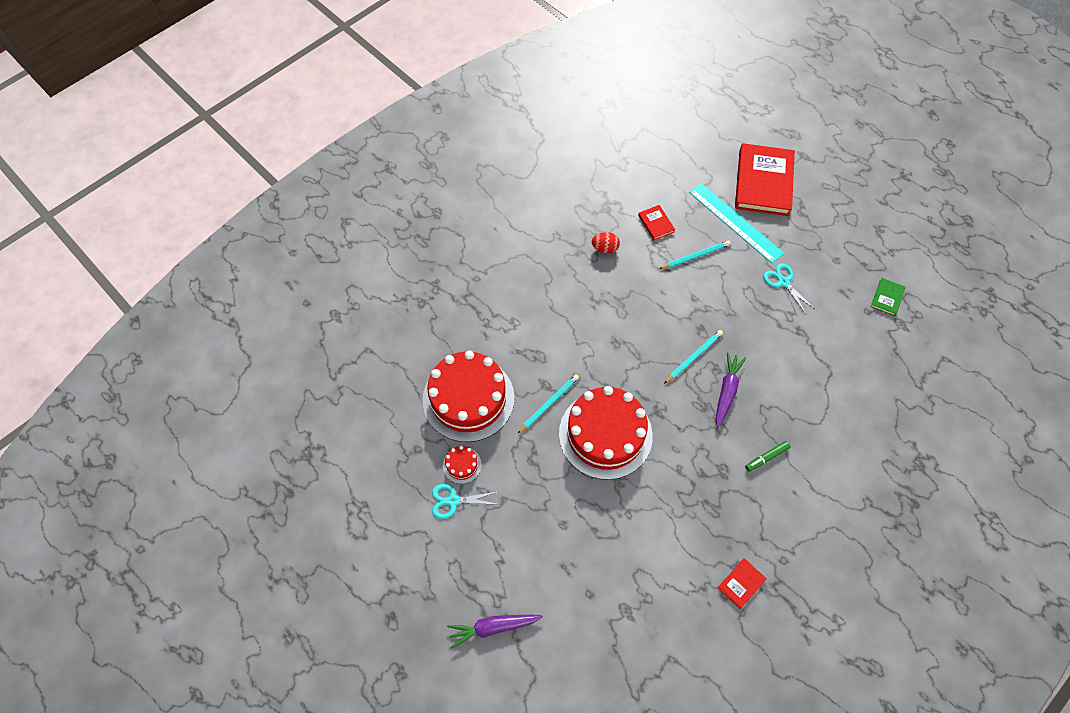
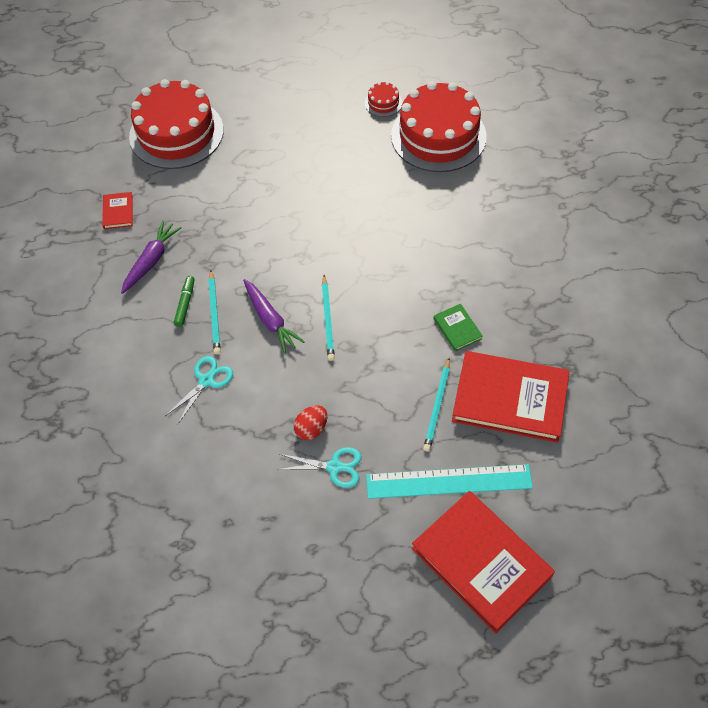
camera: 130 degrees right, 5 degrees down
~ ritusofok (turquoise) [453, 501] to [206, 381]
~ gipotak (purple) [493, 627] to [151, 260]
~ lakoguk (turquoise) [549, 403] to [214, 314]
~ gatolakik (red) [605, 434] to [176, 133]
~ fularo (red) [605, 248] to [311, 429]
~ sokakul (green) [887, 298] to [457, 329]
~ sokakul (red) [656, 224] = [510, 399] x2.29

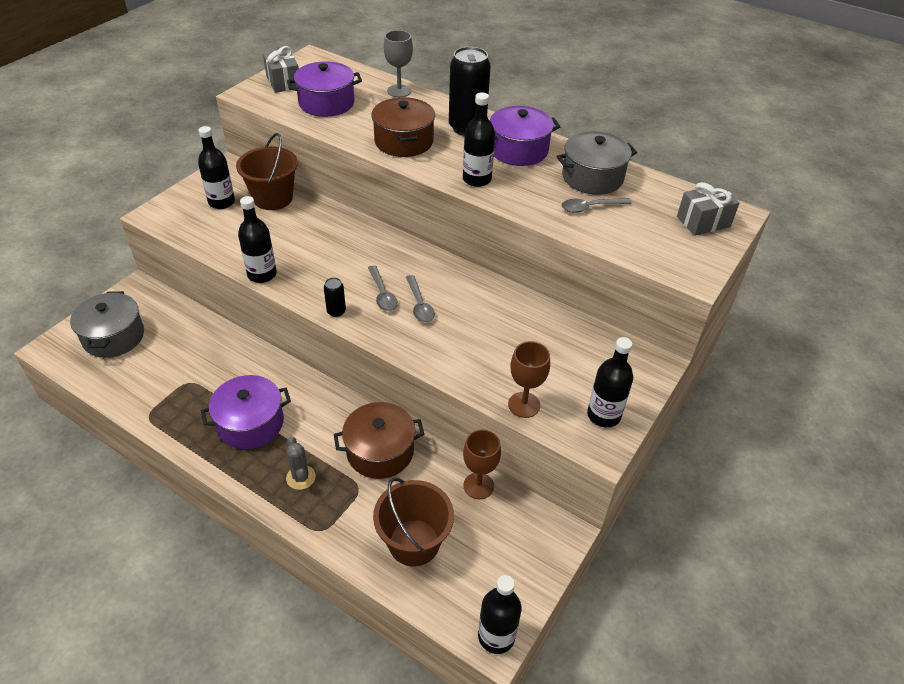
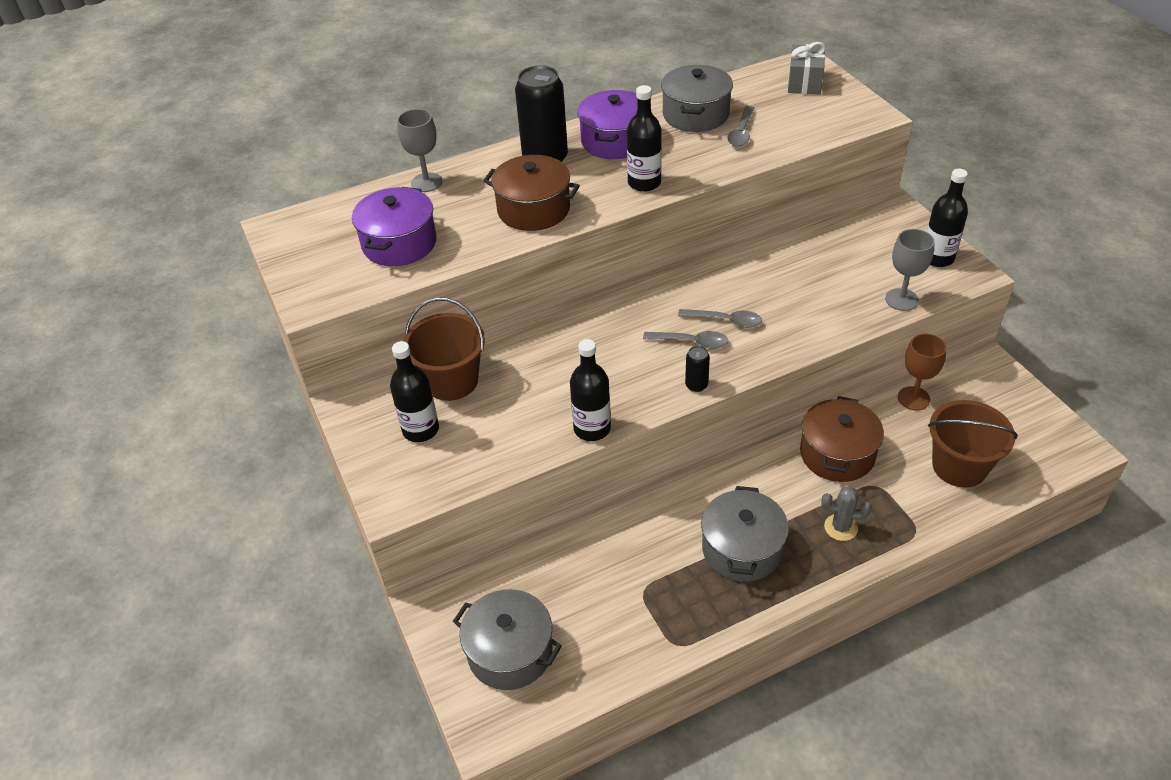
camera: 55 degrees left, 0 degrees up
- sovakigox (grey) [283, 82]
- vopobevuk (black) [496, 636]
~ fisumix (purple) [250, 423] to fisumix (grey) [742, 549]
~ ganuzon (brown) [524, 405] to ganuzon (grey) [901, 299]

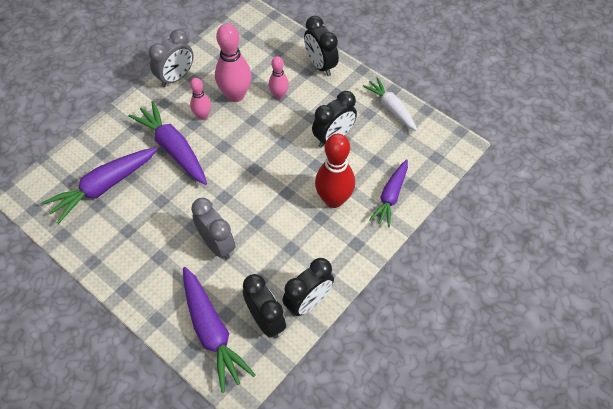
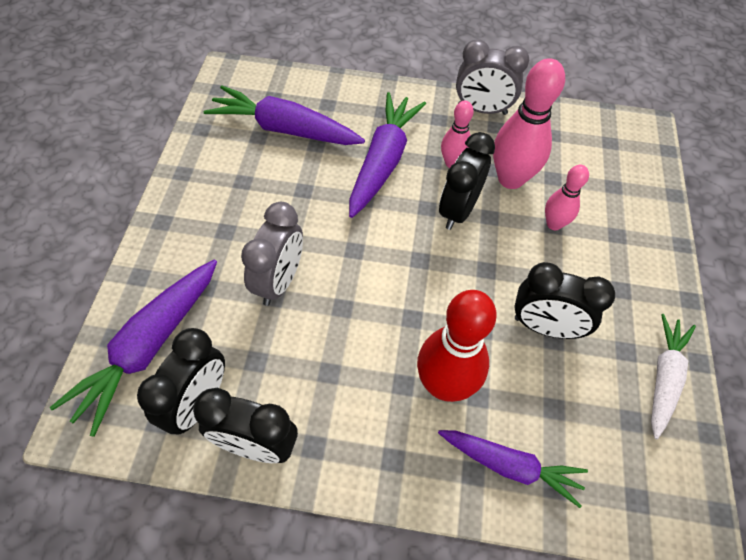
camera: 55 degrees right, 0 degrees up
~ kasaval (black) [320, 65] to [458, 210]
~ gipotak (purple) [390, 196] = [510, 466] 150 degrees counterclockwise

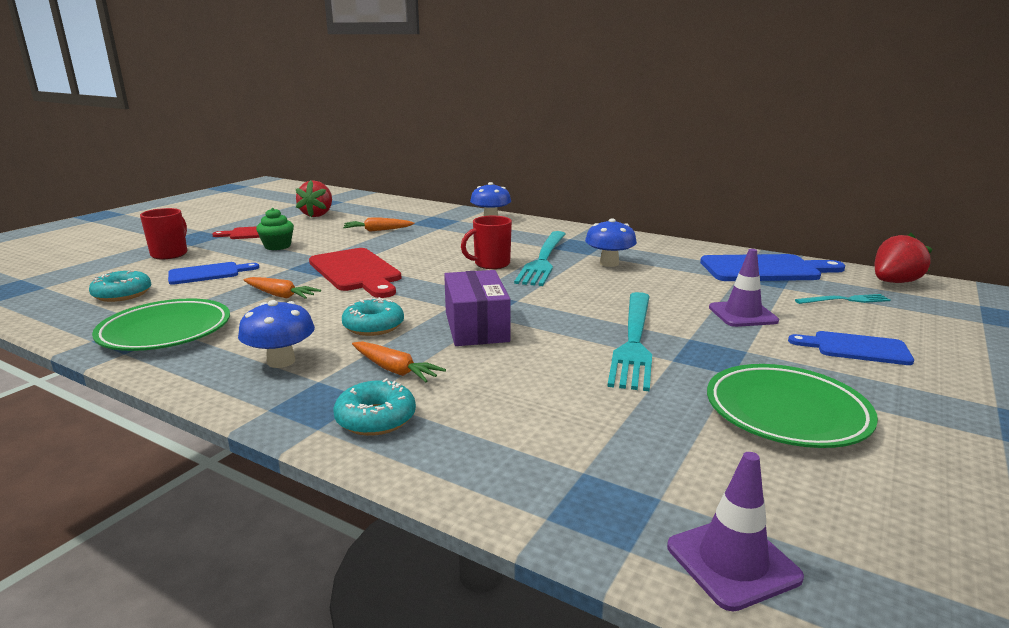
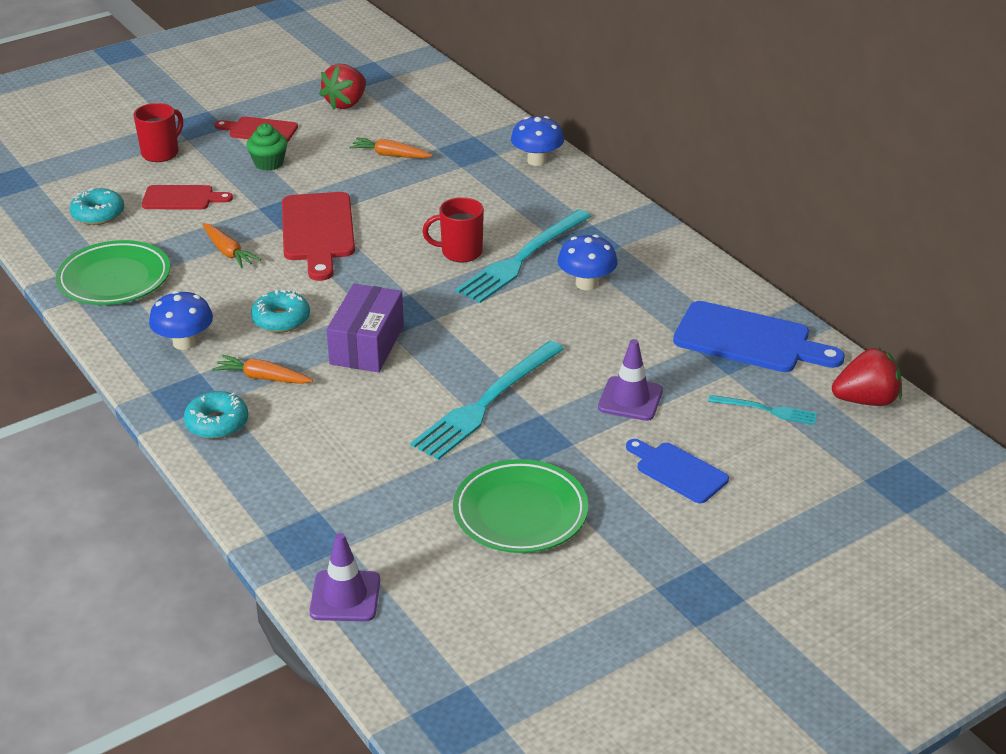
camera: 25 degrees right, 15 degrees up
~ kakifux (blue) [208, 273] to kakifux (red) [182, 198]
~ gipotak (orange) [395, 370] = [263, 378] 135 degrees clockwise

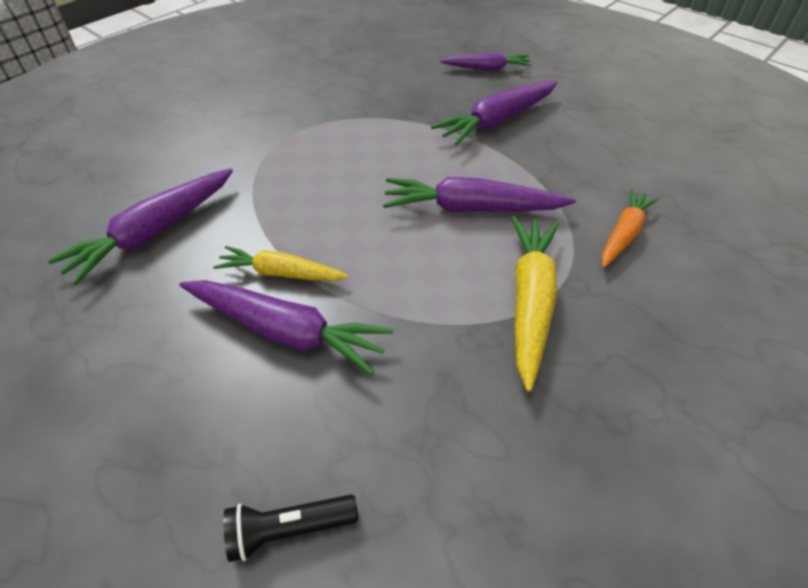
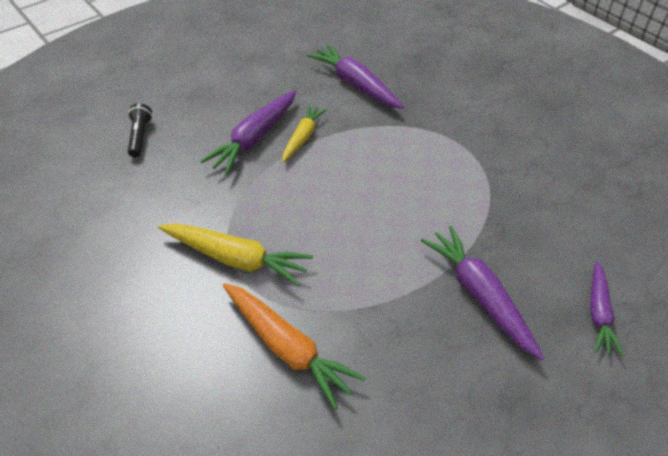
camera: 100 degrees right, 0 degrees up
- gipotak (purple) [471, 209]
~ gipotak (orange) [624, 234] = [287, 348] x1.56

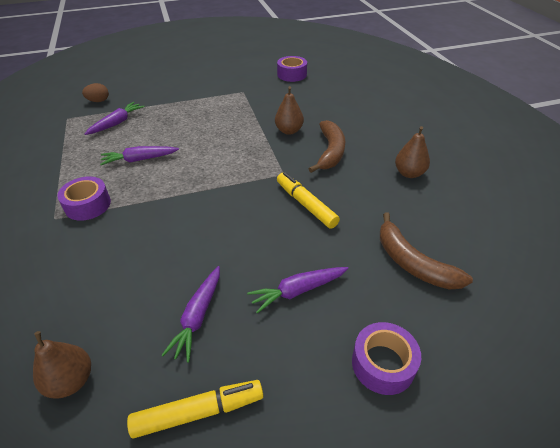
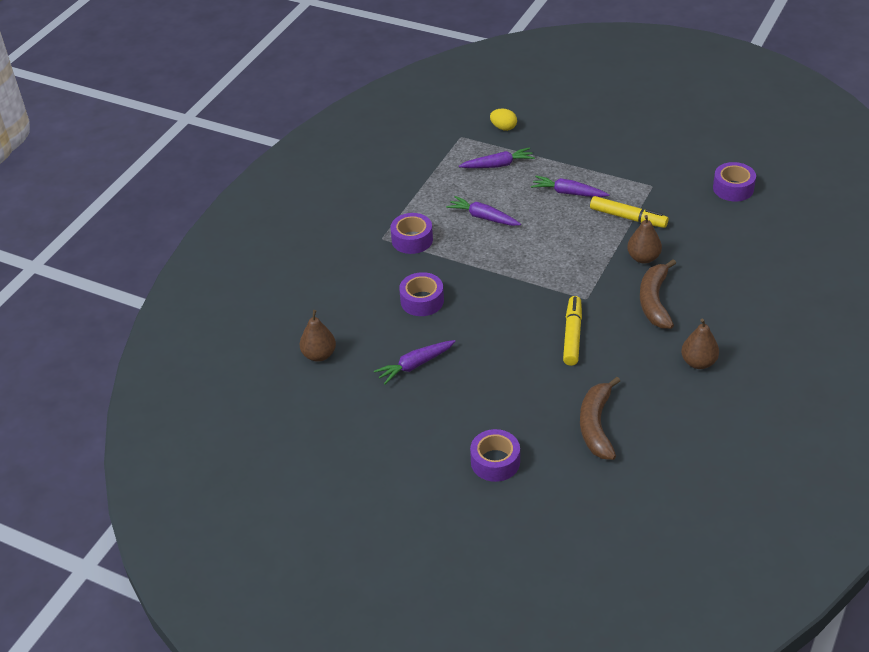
camera: 45 degrees right, 0 degrees up
+ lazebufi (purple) [422, 301]
~ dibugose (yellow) [198, 412] to [628, 218]
~ gipotak (purple) [298, 291] to [568, 193]
~ fularo (brown) [98, 101] to fularo (yellow) [503, 128]
~ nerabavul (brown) [330, 152] = [654, 301] 135 degrees clockwise

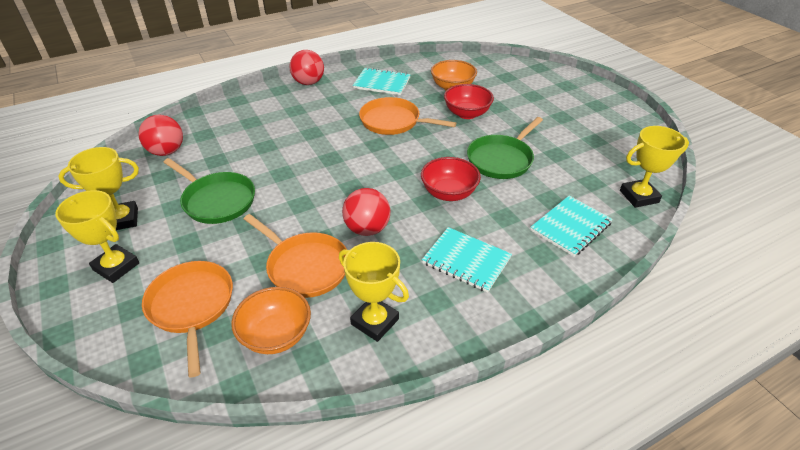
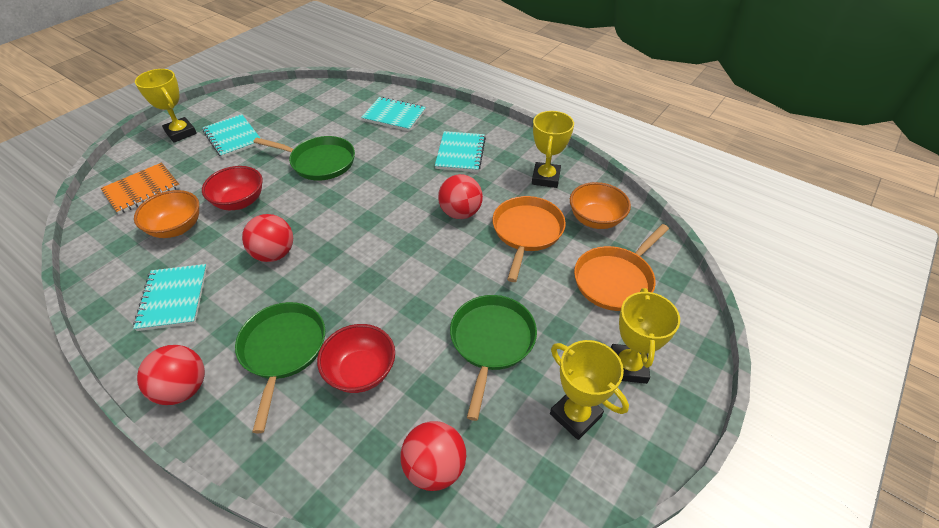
camera: 115 degrees left, 5 degrees up
+ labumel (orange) [142, 190]
+ labumel (turquoise) [233, 137]
+ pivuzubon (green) [283, 350]
~ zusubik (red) [449, 193] to [361, 371]
~ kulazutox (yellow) [639, 196] to [181, 133]
~ pivuzubon (orange) [393, 121] to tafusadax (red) [274, 254]

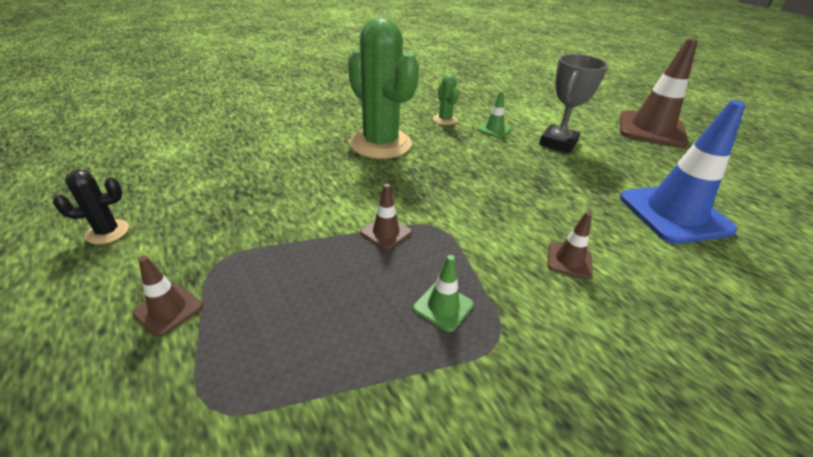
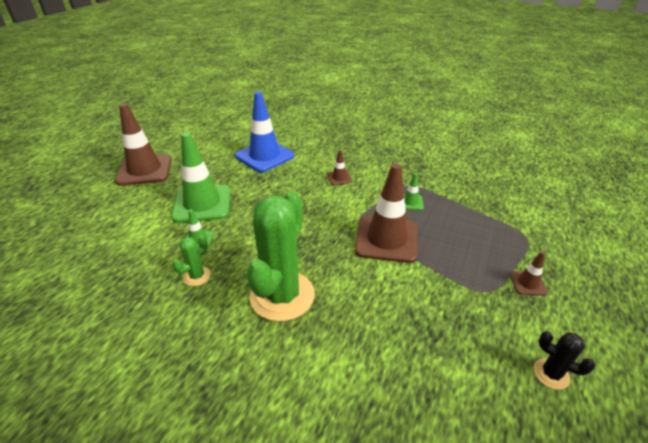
camera: 120 degrees left, 0 degrees up
~ kulazutox (grey) [558, 143] to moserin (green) [202, 204]
~ moserin (brown) [386, 232] = [386, 239] x2.26

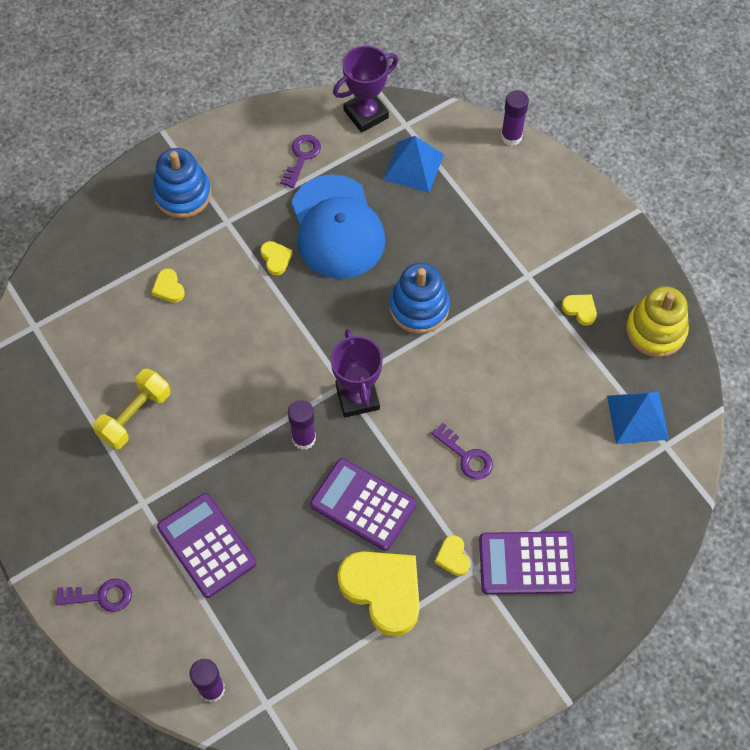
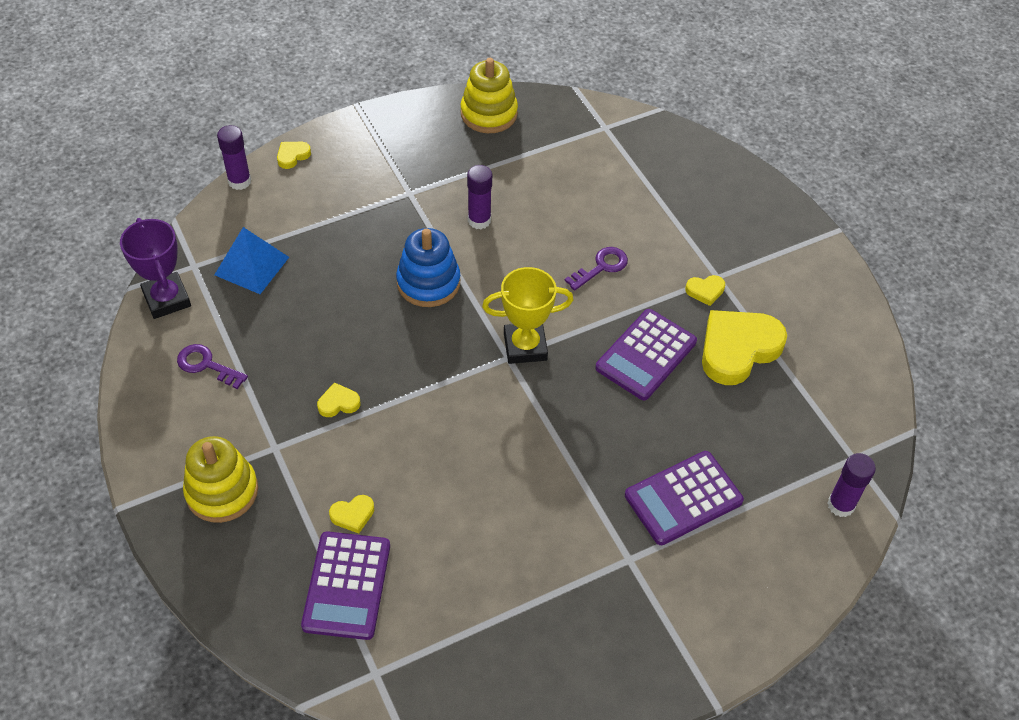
camera: 85 degrees left, 10 degrees down
- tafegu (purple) [101, 596]
- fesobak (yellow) [135, 416]
- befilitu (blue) [337, 227]
- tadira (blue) [637, 417]
~ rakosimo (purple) [304, 438] to [479, 220]
~ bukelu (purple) [527, 563] to [347, 585]
~ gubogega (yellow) [580, 310] to [292, 156]
~ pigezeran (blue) [182, 194] to pigezeran (yellow) [222, 491]
~ kulazutox (purple) [357, 397] to kulazutox (yellow) [525, 346]

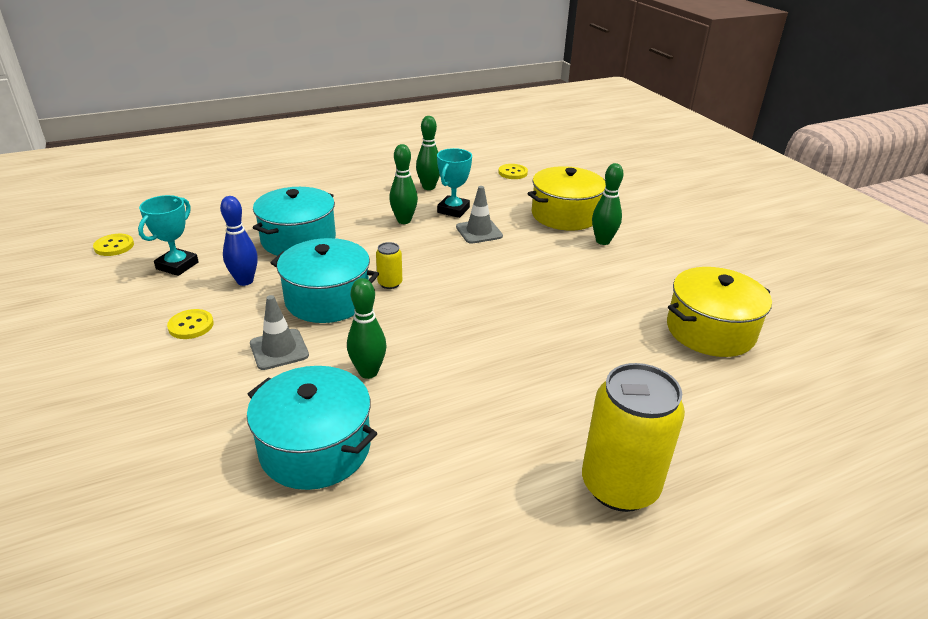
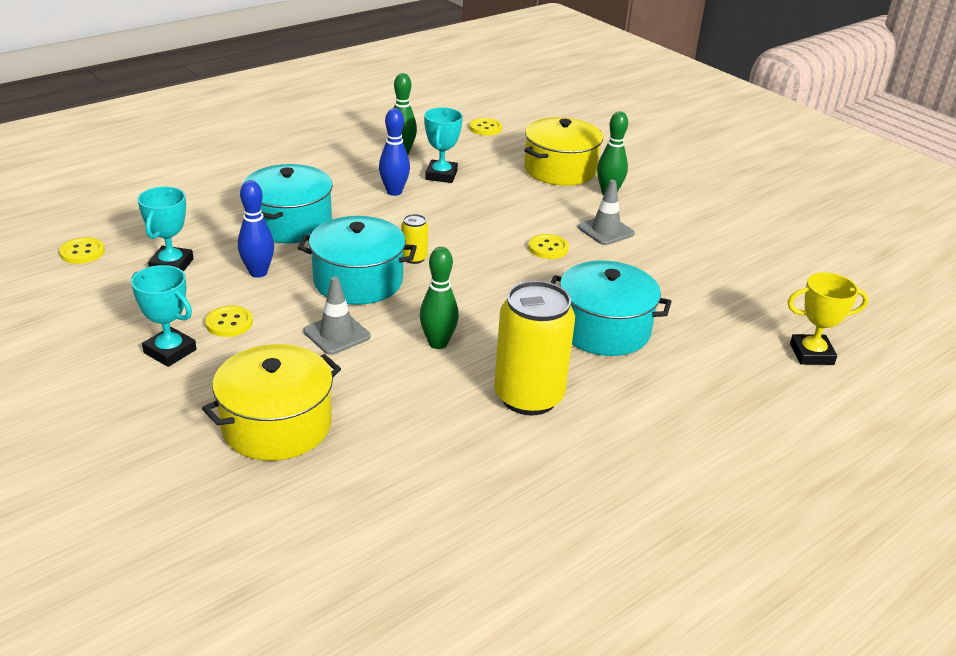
camera: 15 degrees left, 0 degrees up
+ kulazutox (turquoise) [170, 351]
+ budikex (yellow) [548, 248]
+ kulazutox (yellow) [811, 354]
~ fisumix (turquoise) [315, 448] to [603, 329]
~ moserin (grey) [479, 232] to [605, 230]
~ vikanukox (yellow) [619, 486] to [528, 397]
~ fisumix (yellow) [710, 330] to [276, 425]
~ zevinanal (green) [404, 221] to zevinanal (blue) [394, 192]

